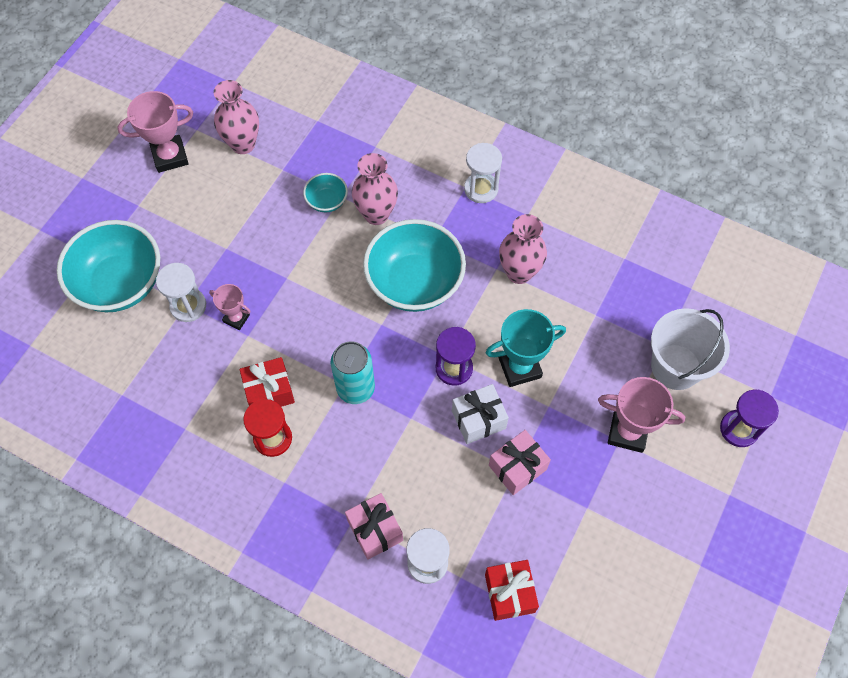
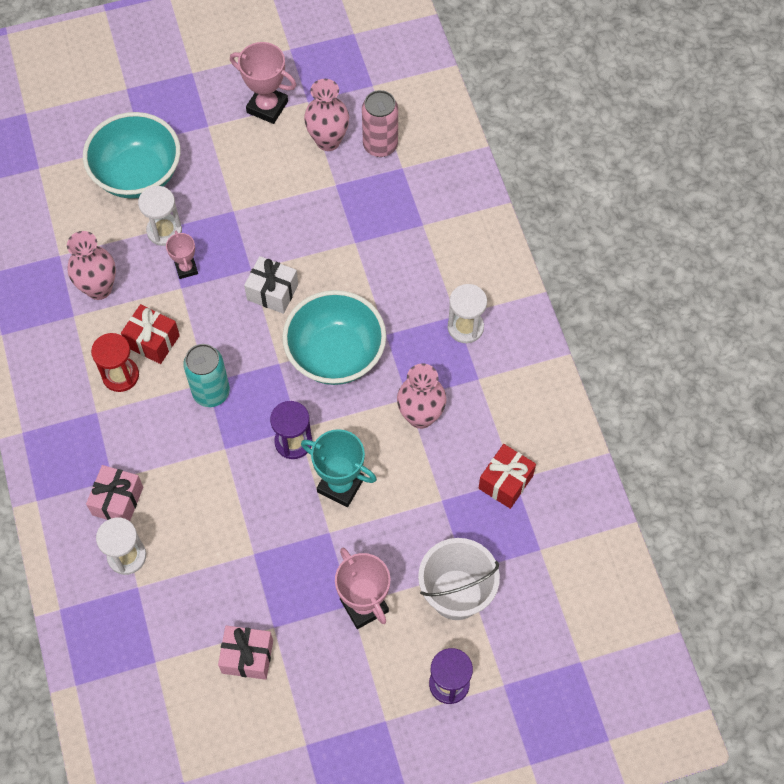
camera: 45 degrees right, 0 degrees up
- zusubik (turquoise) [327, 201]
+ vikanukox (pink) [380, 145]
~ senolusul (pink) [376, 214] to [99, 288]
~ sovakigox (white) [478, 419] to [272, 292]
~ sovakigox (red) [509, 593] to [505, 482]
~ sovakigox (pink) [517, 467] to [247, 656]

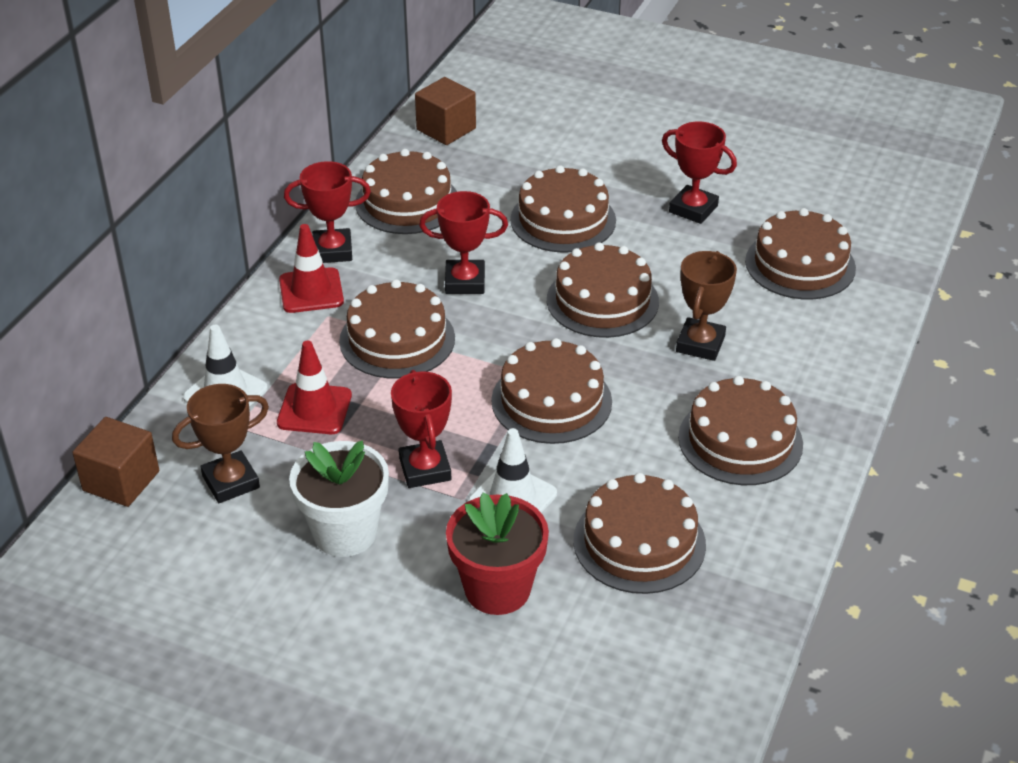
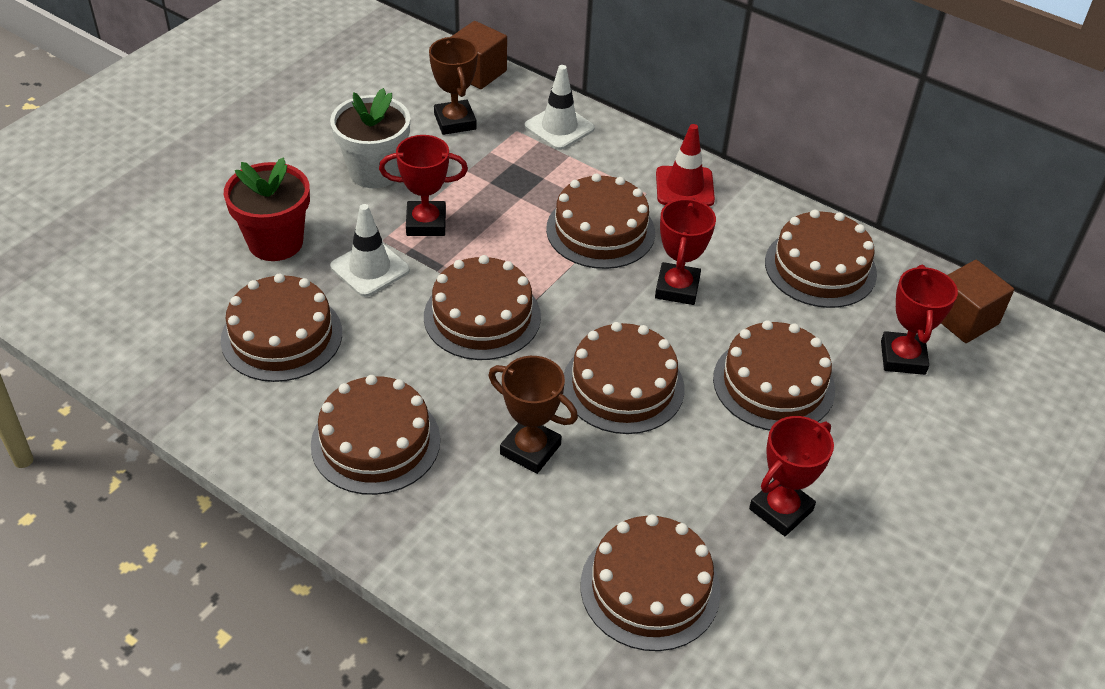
camera: 100 degrees right, 5 degrees up
- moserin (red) [314, 409]
~ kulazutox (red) [332, 251] to [902, 357]

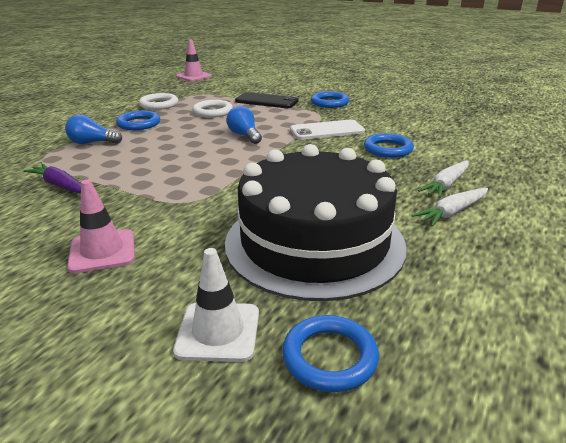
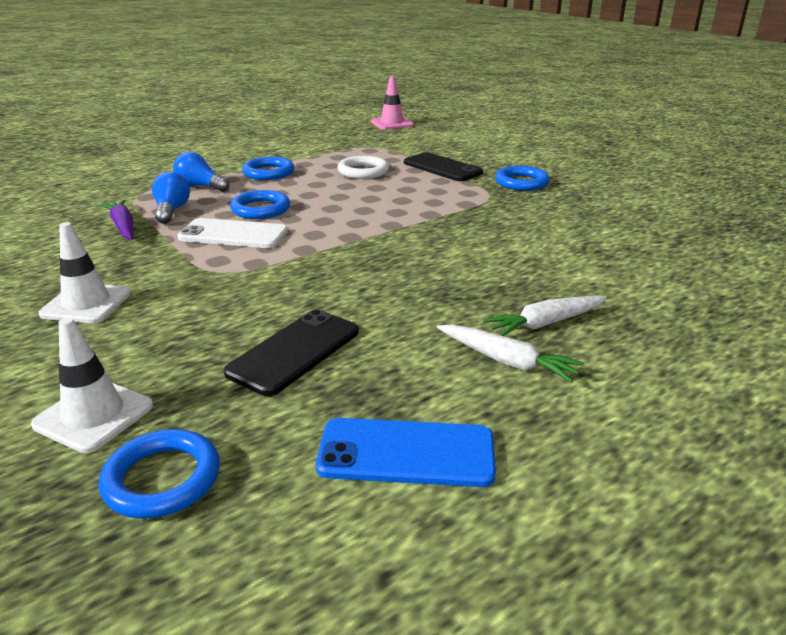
camera: 25 degrees right, 0 degrees up
- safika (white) [159, 104]
+ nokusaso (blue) [406, 453]
~ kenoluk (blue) [244, 135] to [172, 211]
~ nokusaso (white) [327, 130] to [233, 234]
~ safika (blue) [388, 149] to [261, 209]
~ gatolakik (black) [314, 242] to nokusaso (black) [294, 351]
~ moserin (pink) [102, 251] to moserin (white) [86, 304]
~ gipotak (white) [452, 212] = [506, 361] 135 degrees counterclockwise

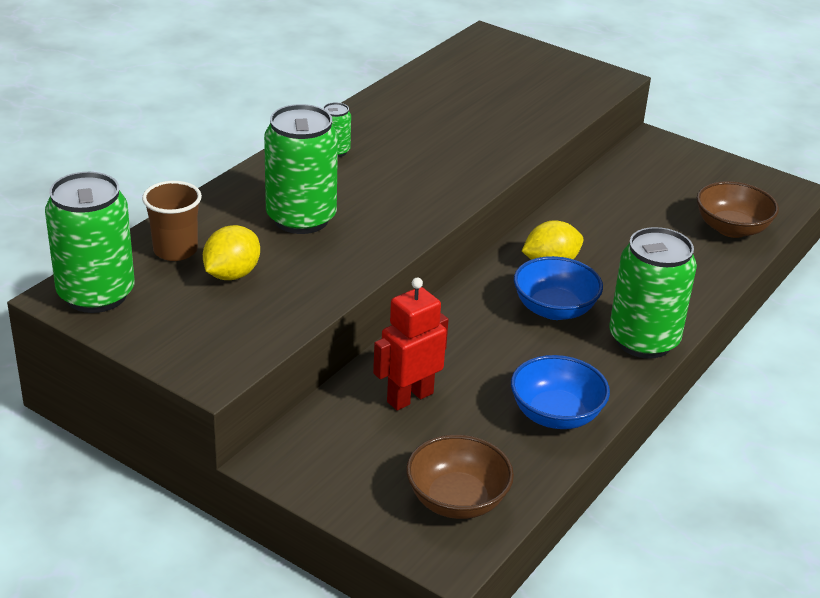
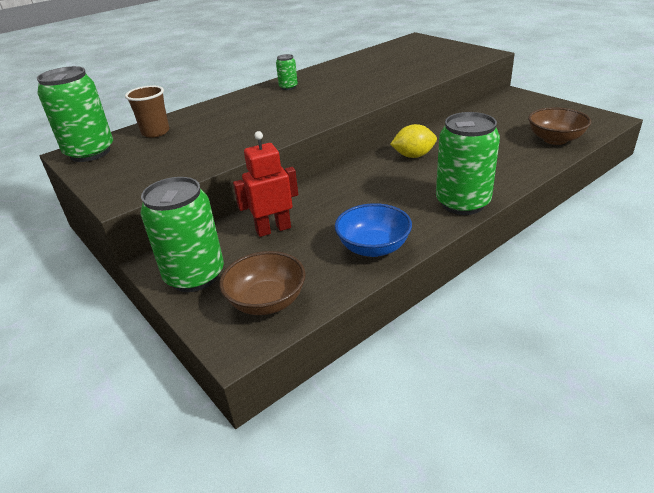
camera: 20 degrees right, 0 degrees up
- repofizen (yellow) [232, 274]
- zusubik (blue) [554, 309]
~ vikanukox (green) [301, 218] to [195, 276]

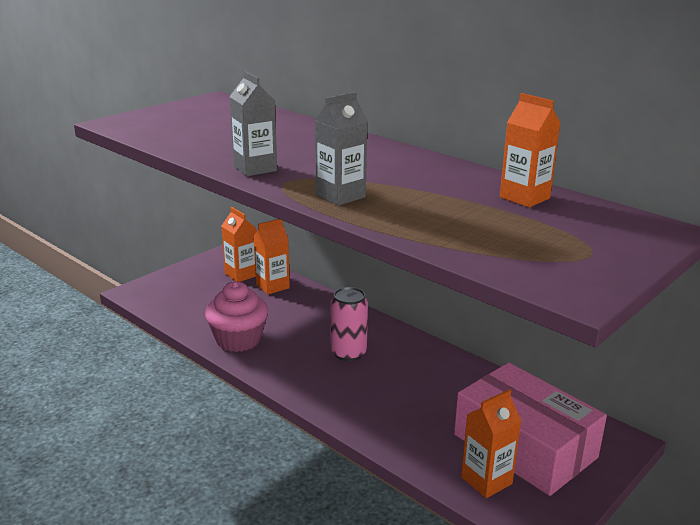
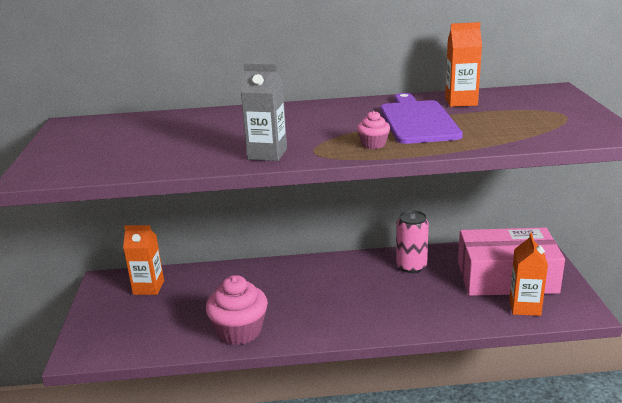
camera: 45 degrees left, 0 degrees up
- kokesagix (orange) [272, 286]
+ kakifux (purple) [417, 121]
~ vikanukox (pink) [348, 353] to [411, 266]
~ kokesagix (grey) [340, 196] to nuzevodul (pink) [373, 144]

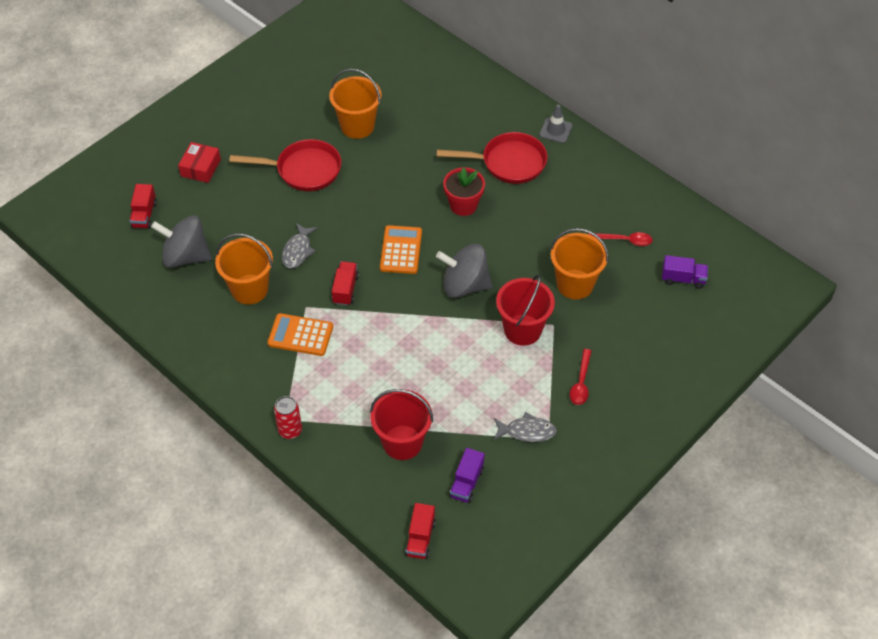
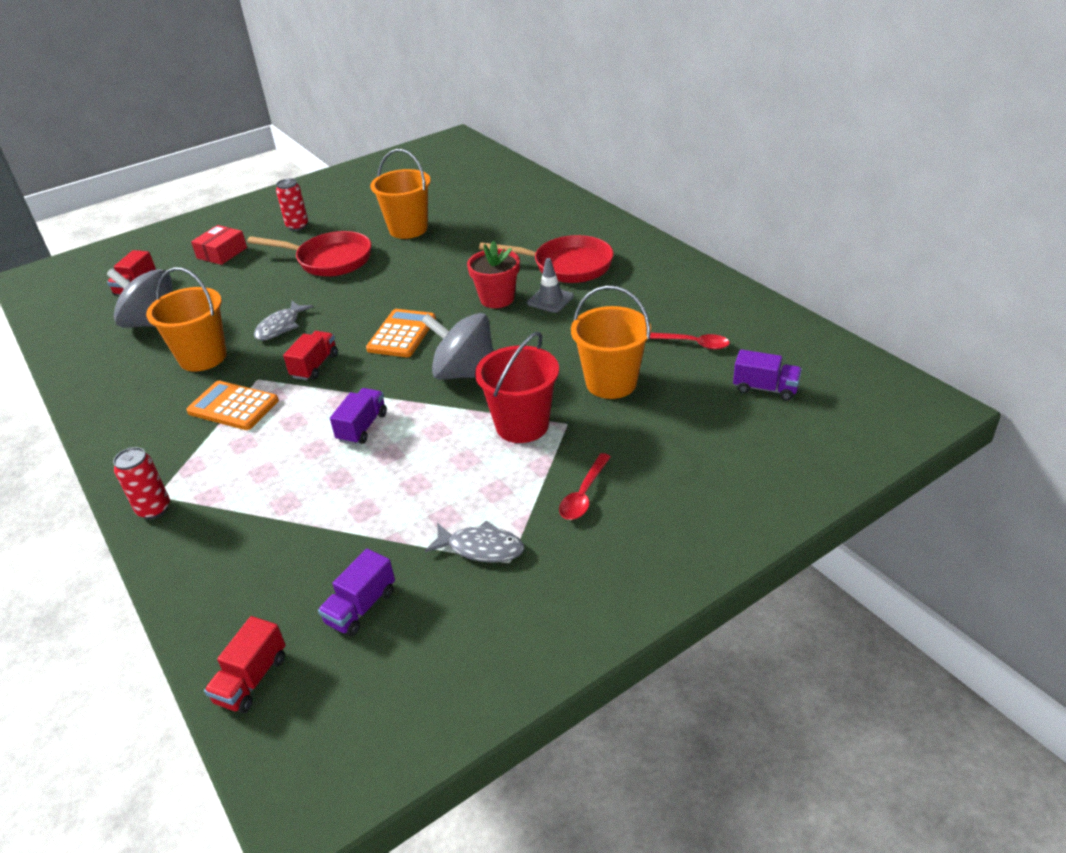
camera: 15 degrees right, 15 degrees down
- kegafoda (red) [402, 442]
+ vikanukox (red) [297, 226]
+ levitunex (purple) [362, 427]
~ moserin (grey) [555, 130] to [550, 300]

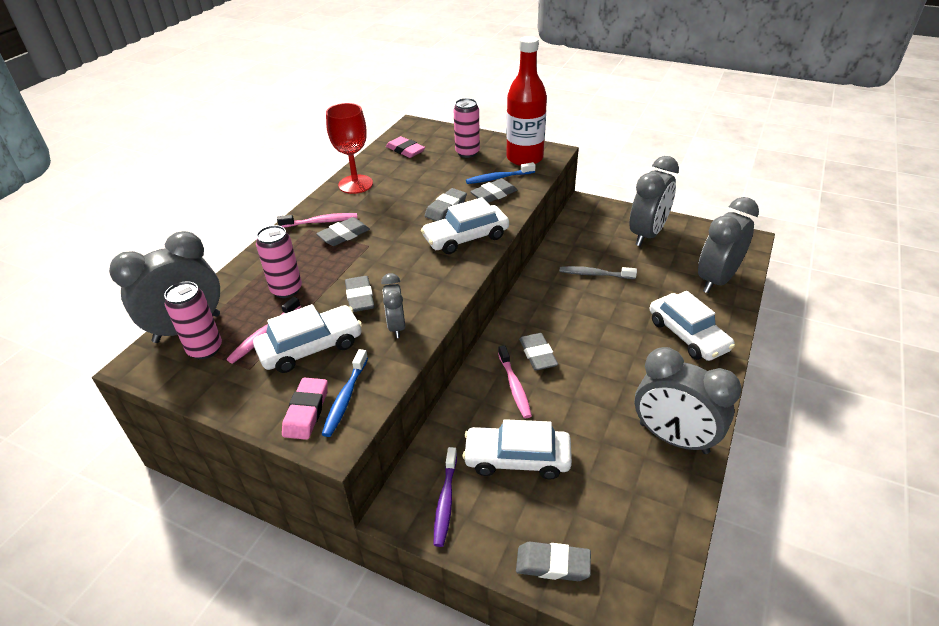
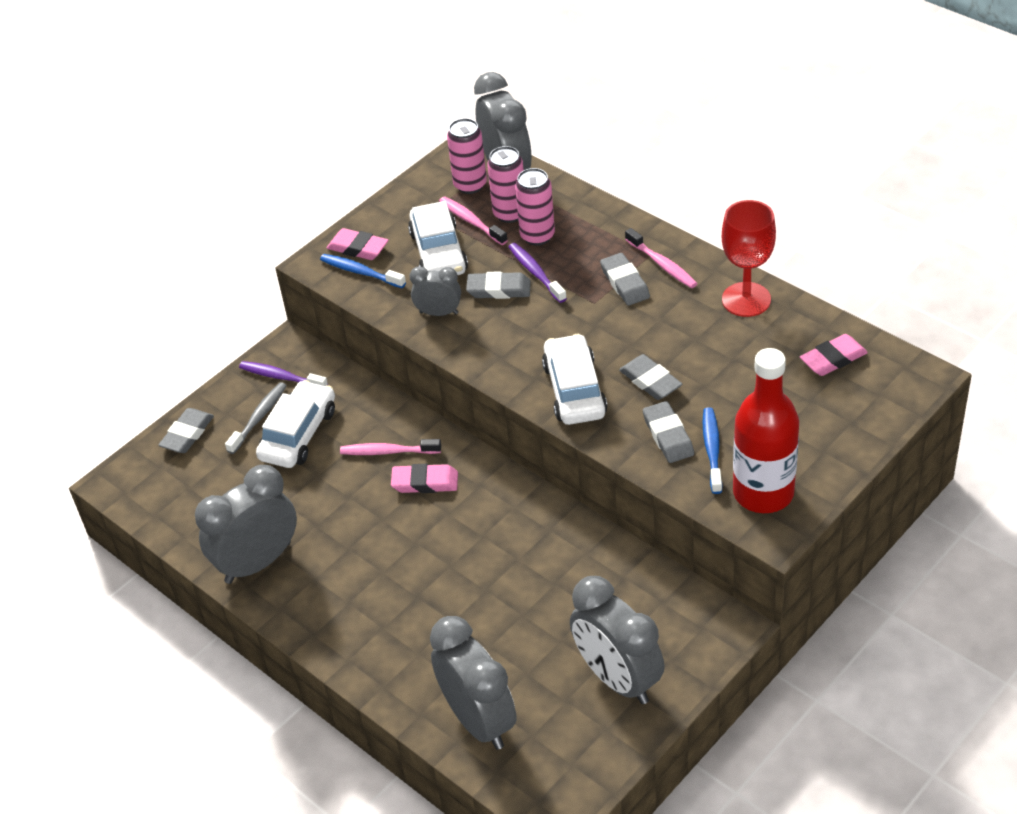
camera: 110 degrees right, 5 degrees up
- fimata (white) [687, 335]
+ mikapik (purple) [535, 273]
~ vikanukox (pink) [467, 153] to [510, 213]
~ mikapik (grey) [594, 274] to [259, 417]
~ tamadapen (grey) [537, 354] to tamadapen (pink) [425, 482]
~ mikapik (pink) [321, 222] = [662, 264] 45 degrees counterclockwise

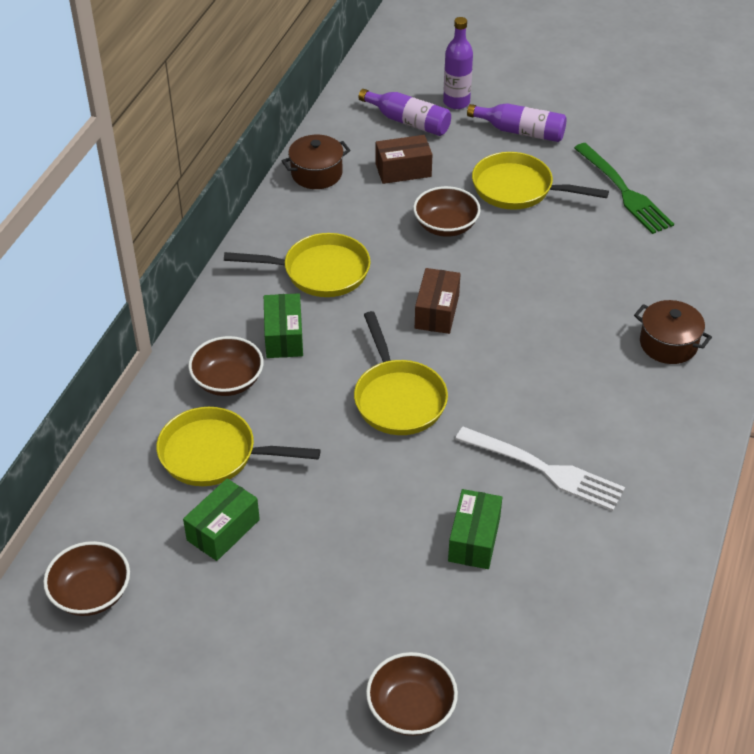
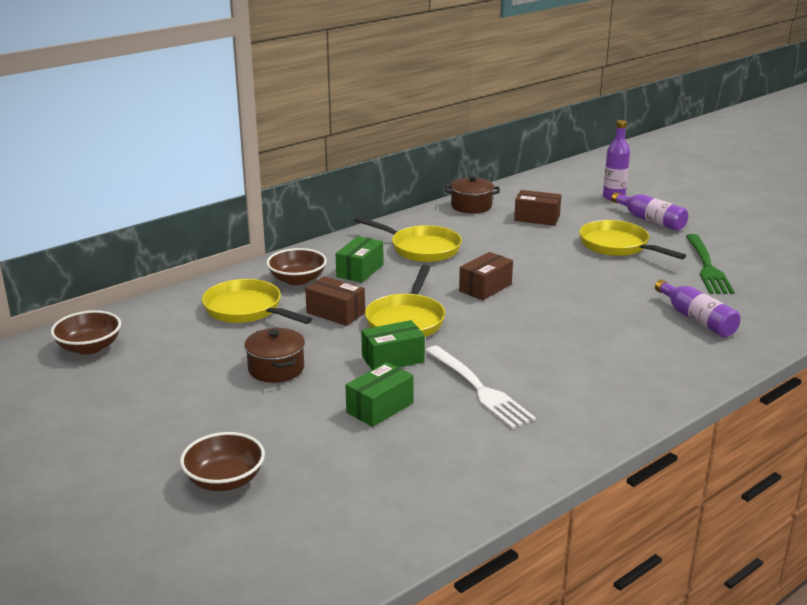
camera: 30 degrees right, 20 degrees down
- zusubik (brown) [446, 226]
+ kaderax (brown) [335, 313]
~ kaderax (green) [223, 530] to [393, 359]
~ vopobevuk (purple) [408, 121] to [696, 319]
~ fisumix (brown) [668, 344] to [276, 369]

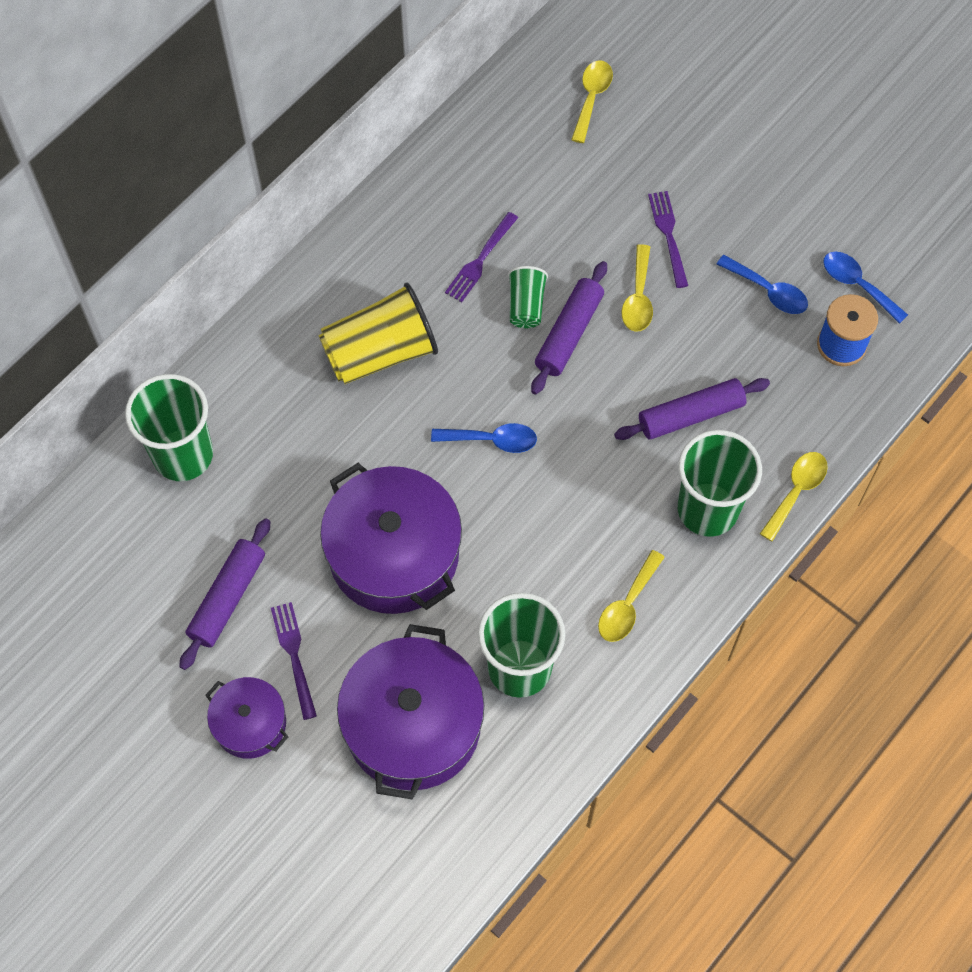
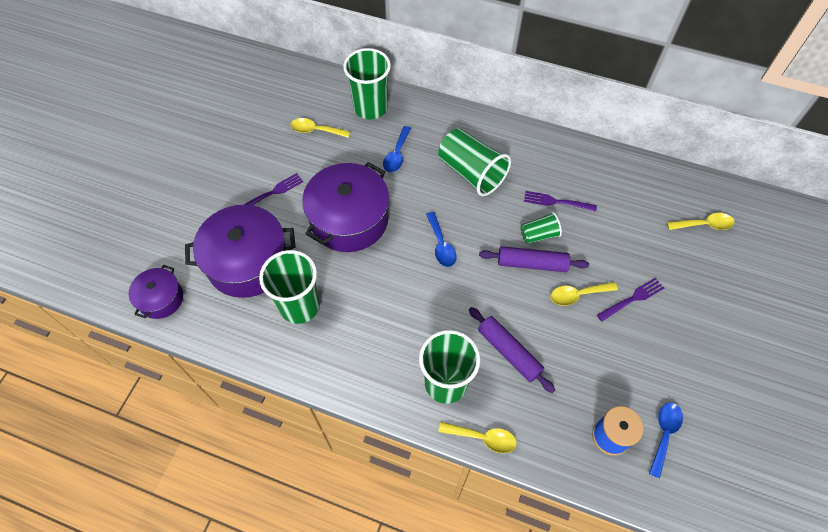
camera: 70 degrees right, 5 degrees down
- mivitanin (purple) [227, 598]
~ fisumix (purple) [250, 723] to [161, 299]
~ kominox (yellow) [627, 605] to [316, 130]
~ kominox (blue) [768, 291] to [396, 155]
~ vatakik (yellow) [380, 353] to vatakik (green) [471, 173]

